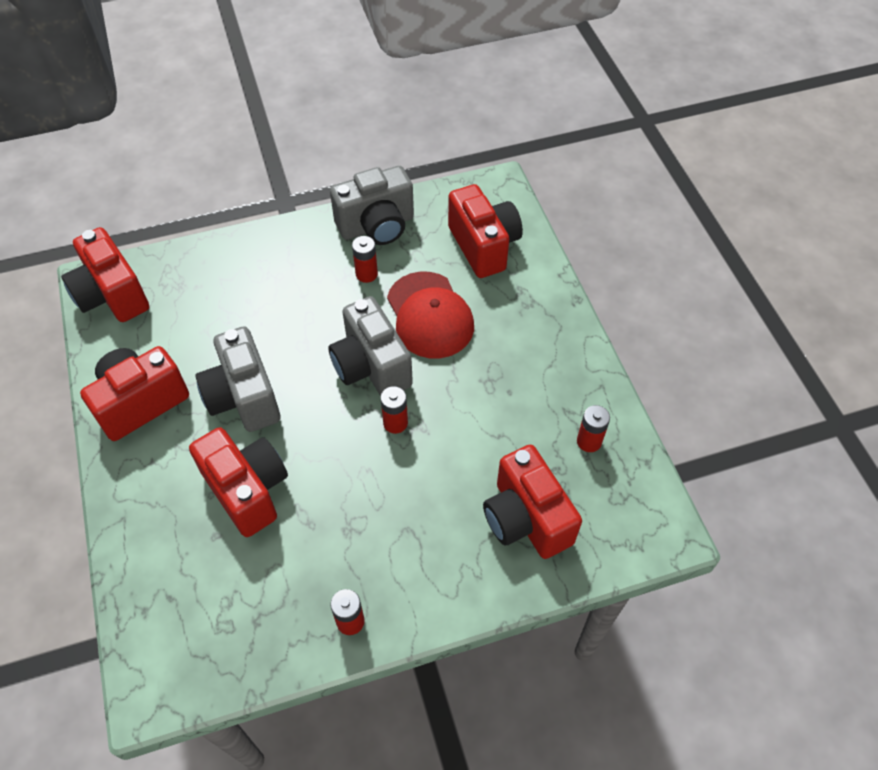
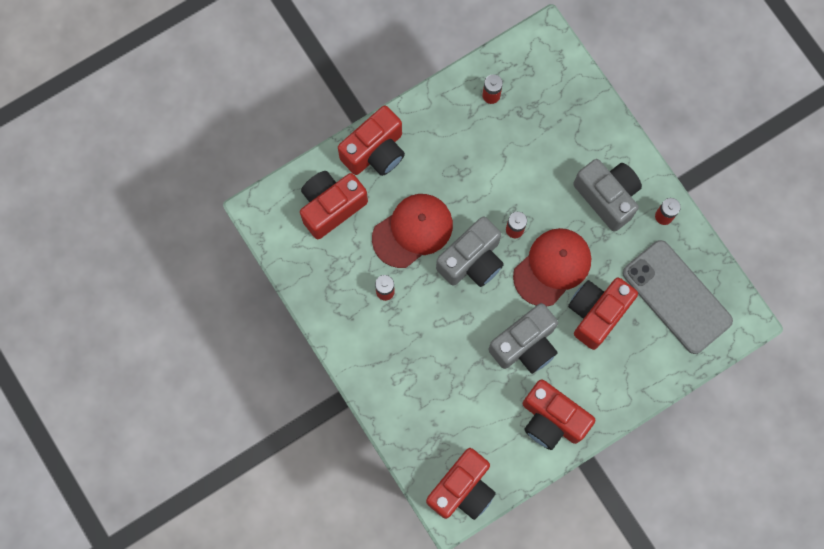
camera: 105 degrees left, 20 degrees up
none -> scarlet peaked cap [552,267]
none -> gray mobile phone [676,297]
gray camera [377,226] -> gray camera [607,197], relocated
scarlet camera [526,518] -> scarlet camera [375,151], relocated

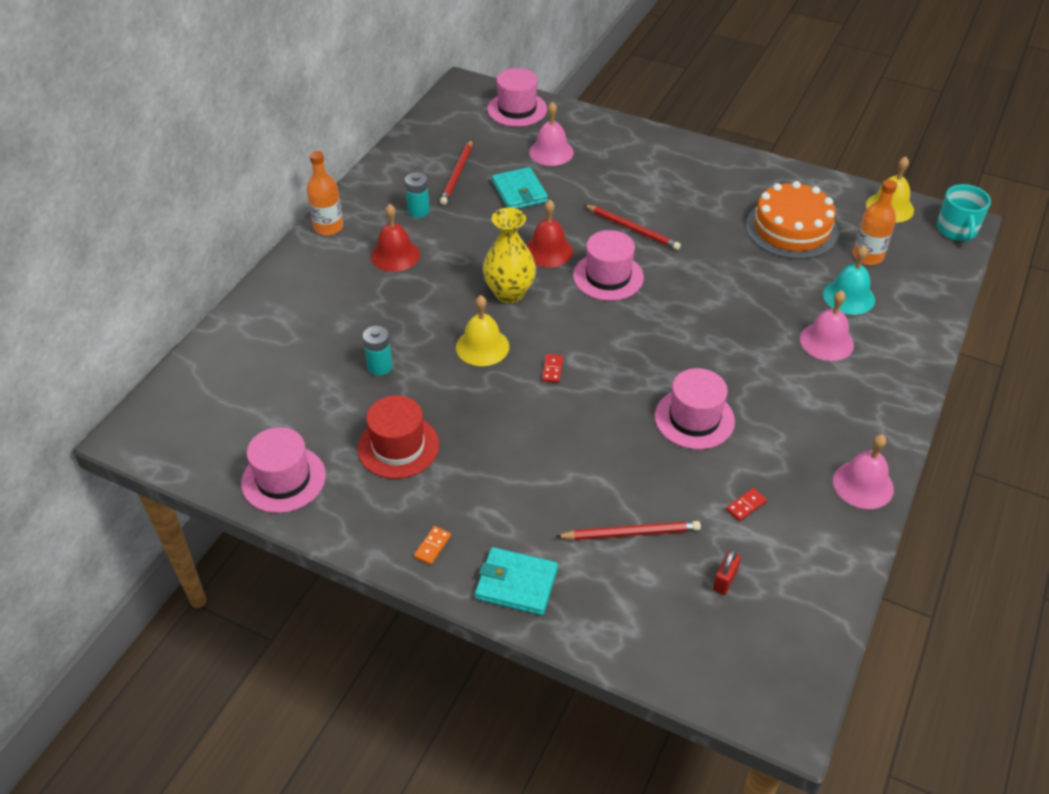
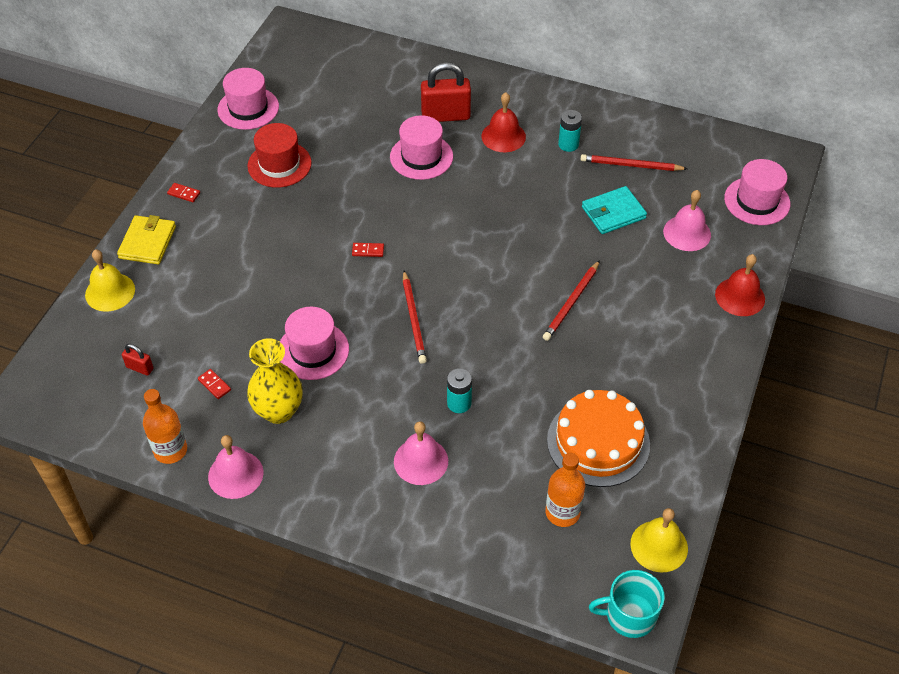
camera: 85 degrees right, 5 degrees up
teal bell [848,296] -> none
none -> scarlet small lock [445,116]
bright orange drink bottle [328,227] -> bright orange drink bottle [170,450], relocated
teal battery [380,367] -> teal battery [459,403], relocated
yellow bell [482,346] -> yellow bell [110,292], relocated
yellow vase [509,293] -> yellow vase [278,411], relocated
scarlet bell [548,251] -> scarlet bell [740,296], relocated
scarlet lead pencil [631,533] -> scarlet lead pencil [414,319], relocated
rosy top hat [608,277] -> rosy top hat [421,157], relocated
bright orange domino tile [432,546] -> scarlet domino tile [184,193]
teal card wallet [516,584] -> yellow card wallet [147,242]

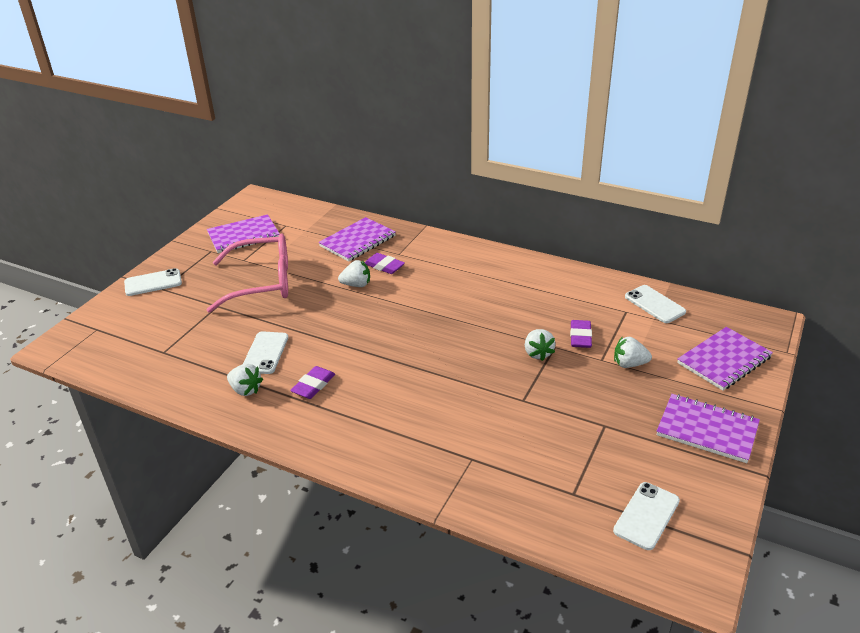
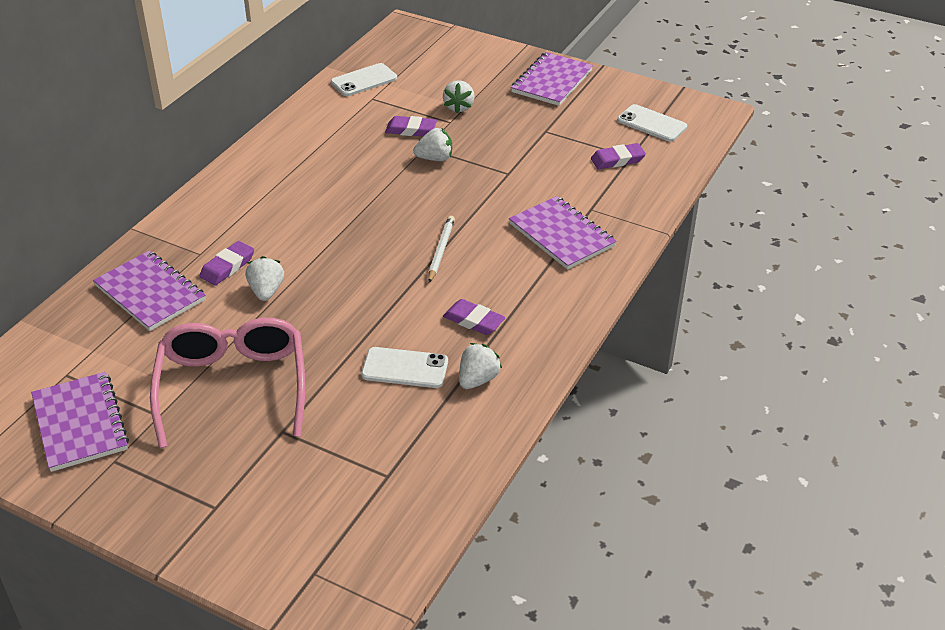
camera: 90 degrees left, 5 degrees up
snow-white mobile phone [153,283] -> none
none -> snow-white lead pencil [441,250]
none -> violet eraser [617,160]
violet exercise book [724,360] -> violet exercise book [561,235], relocated

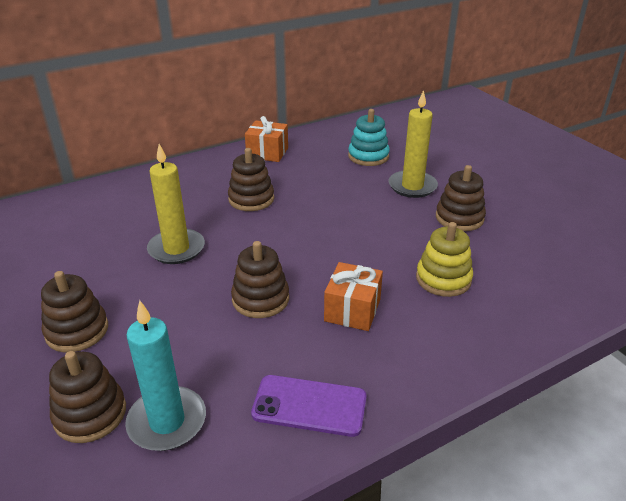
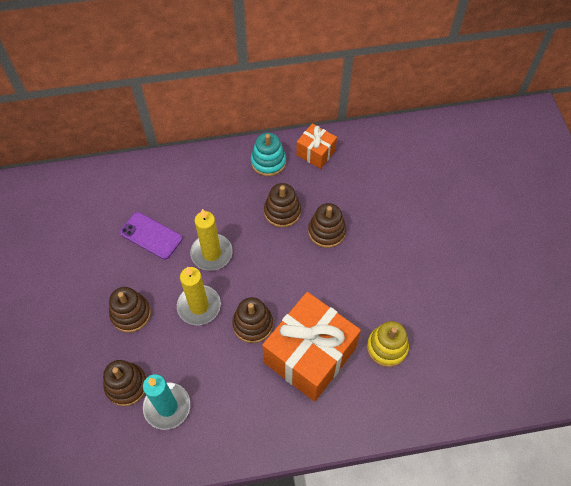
camera: 20 degrees right, 25 degrees up
violet mobile phone [309,406] -> violet mobile phone [151,236], relocated
teal stacking toy [368,156] -> teal stacking toy [268,162], relocated
yellow pillar candle [412,186] -> yellow pillar candle [199,306], relocated
brown stacking toy [459,218] -> brown stacking toy [326,231], relocated
bright orange wrapped gift [352,310] -> bright orange wrapped gift [310,355], x1.99

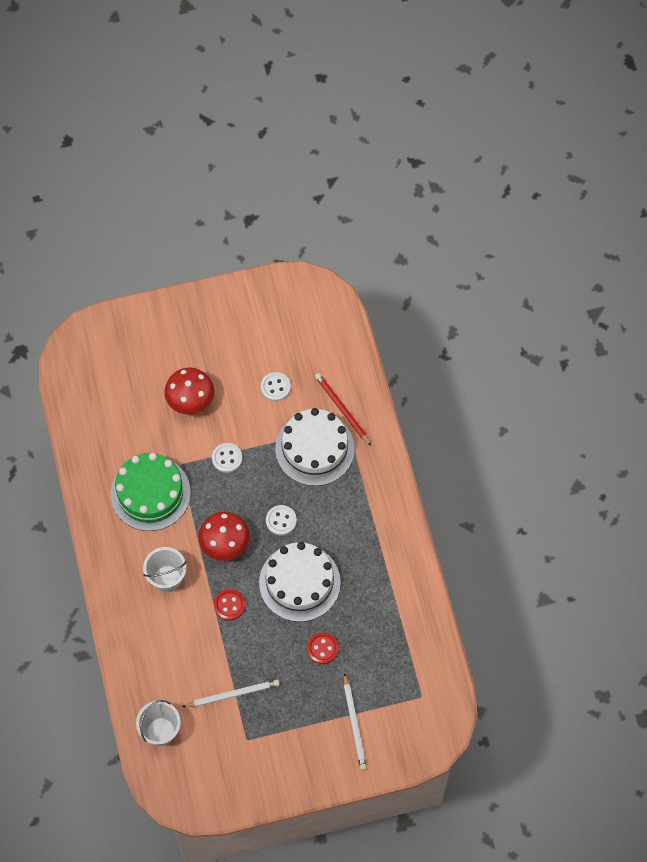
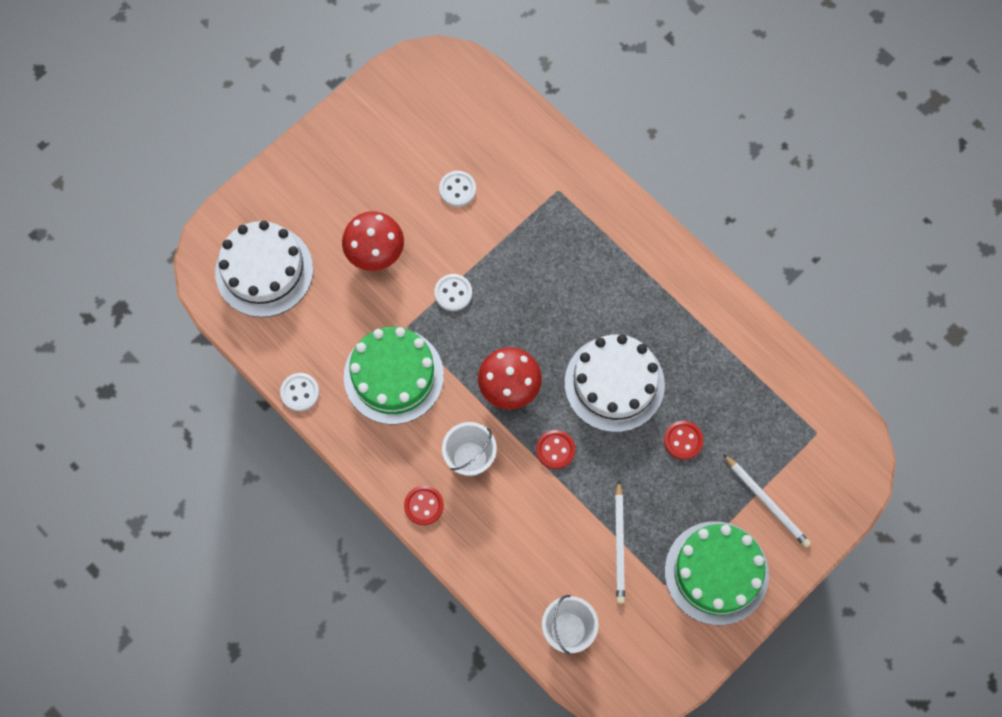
camera: 30 degrees left, 5 degrees up
scarlet lead pencil [342,409] -> none
none -> scarlet button [424,505]
none -> green layer cake [716,572]
snow-white button [281,520] -> snow-white button [300,392], relocated
snow-white layer cake [314,448] -> snow-white layer cake [264,271], relocated
snow-white lead pencil [233,694] -> snow-white lead pencil [619,544], 135 degrees clockwise

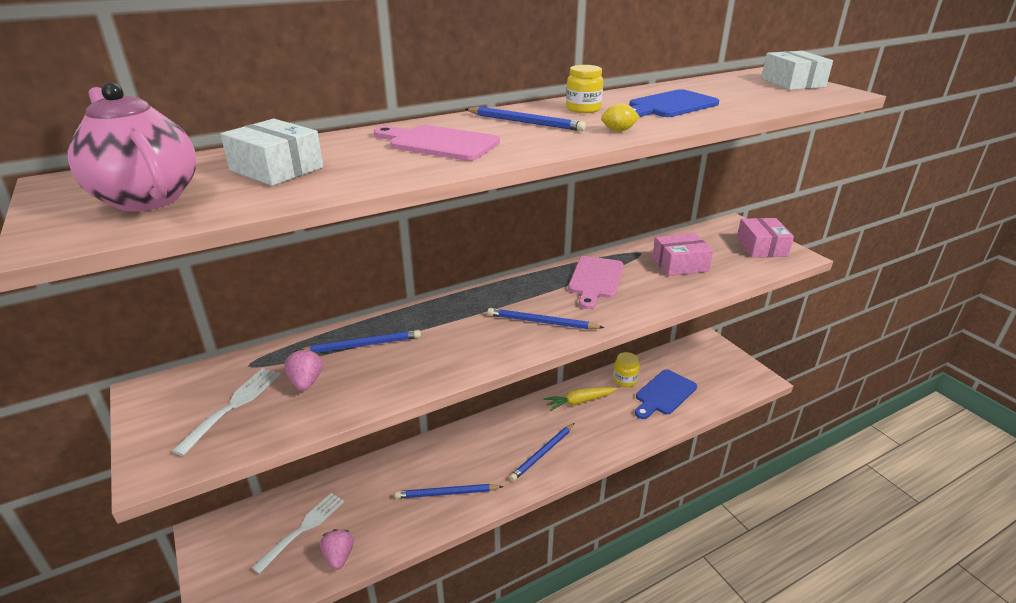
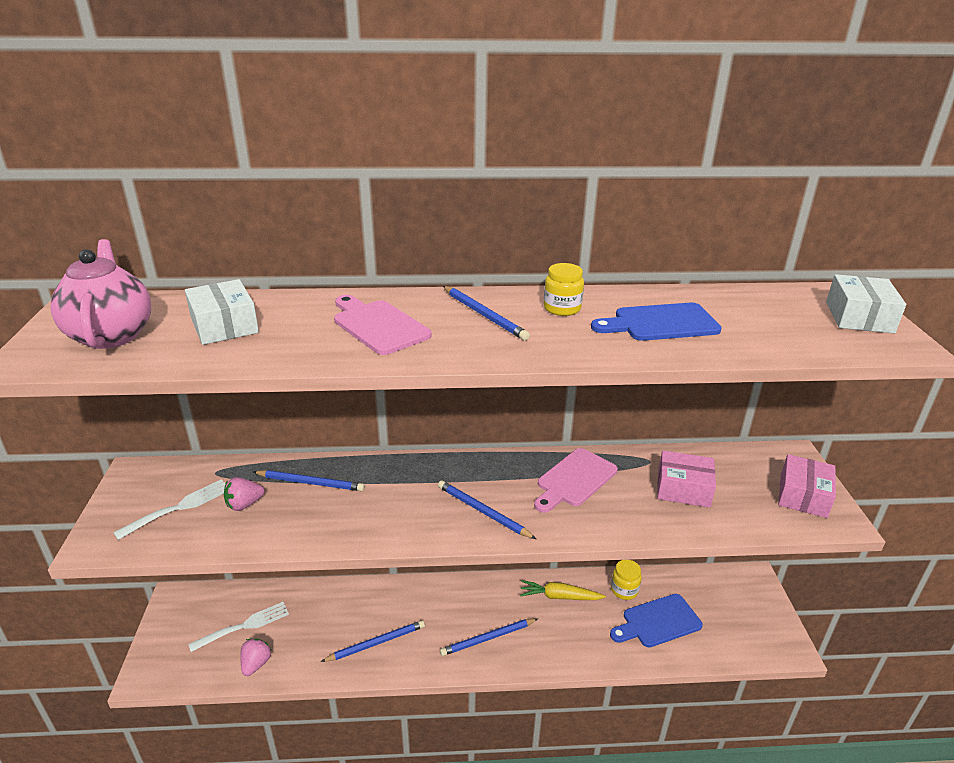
camera: 25 degrees right, 0 degrees up
yellow toy lemon [618,131] -> none
rosy toy strawberry [306,382] -> rosy toy strawberry [244,504], 135 degrees counterclockwise
cobalt lead pencil [447,493] -> cobalt lead pencil [376,643], 135 degrees clockwise

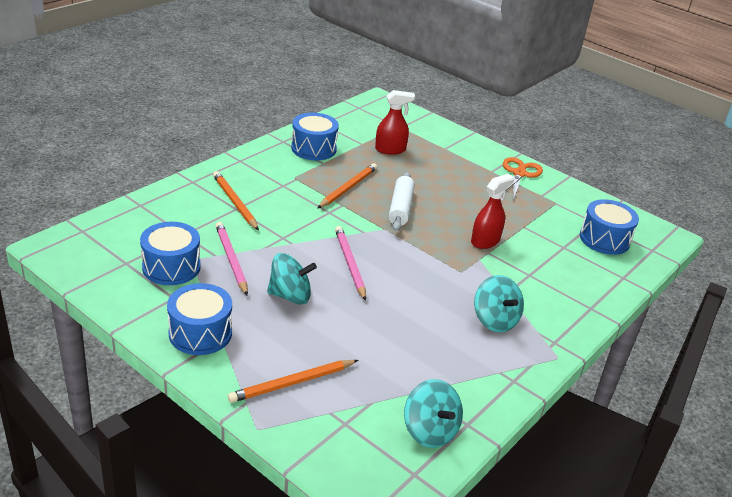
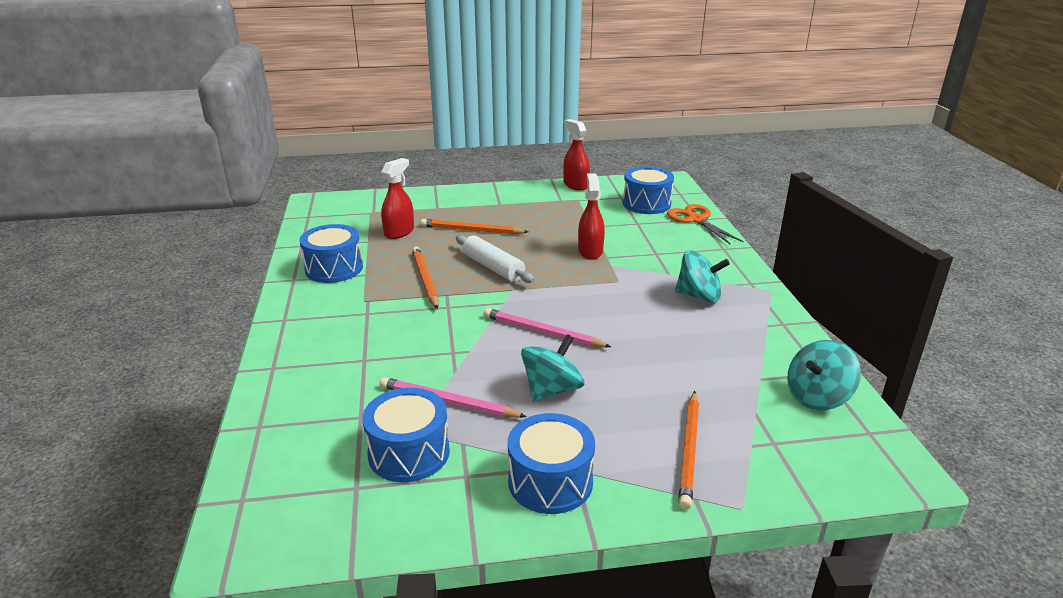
camera: 45 degrees left, 5 degrees down
none -> scarlet sprayer [575,185]
bright orange lead pencil [235,202] -> bright orange lead pencil [472,230], relocated
bright orange pair of scissors [519,174] -> bright orange pair of scissors [696,220], relocated
teal spinning top [430,431] -> teal spinning top [817,397], 135 degrees clockwise

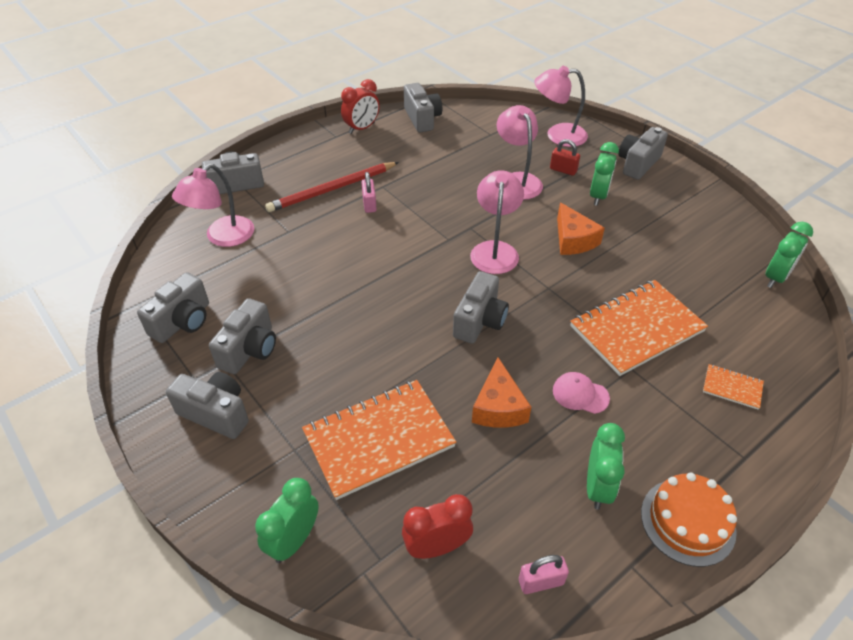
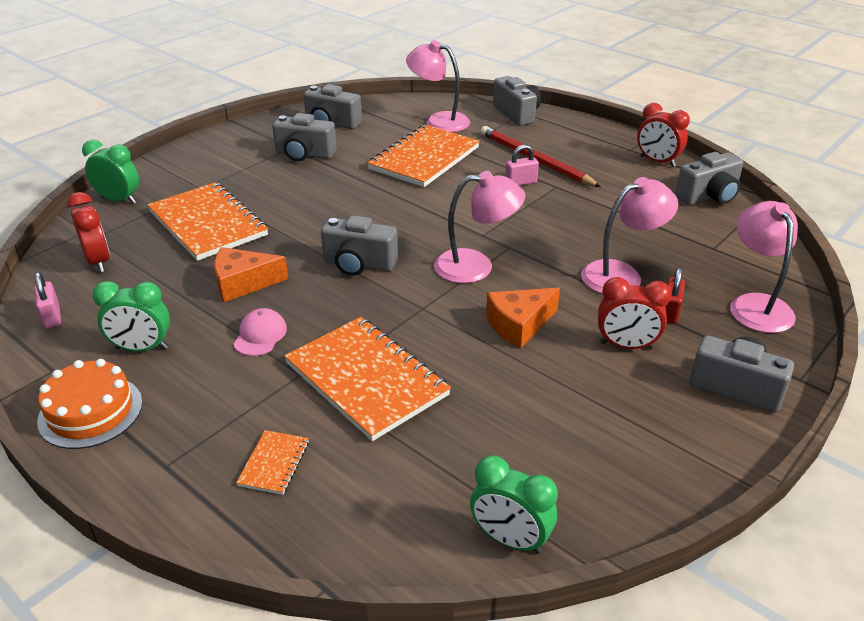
camera: 80 degrees right, 10 degrees down
gray camera [216,413] -> none
none -> bright orange exercise book [424,158]
green bedside clock [598,196] -> scarlet bedside clock [626,346]

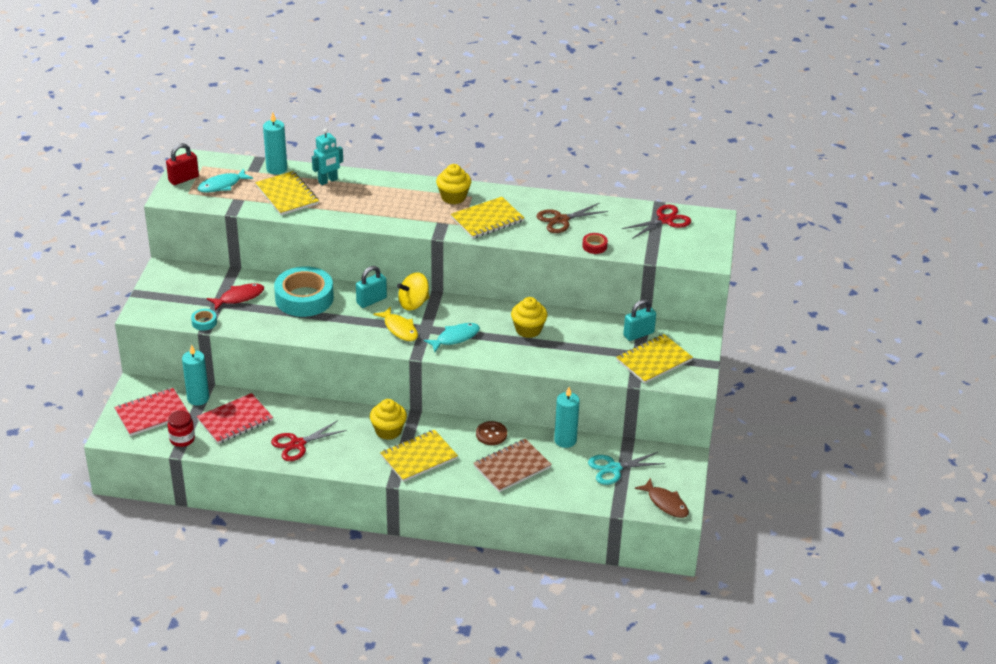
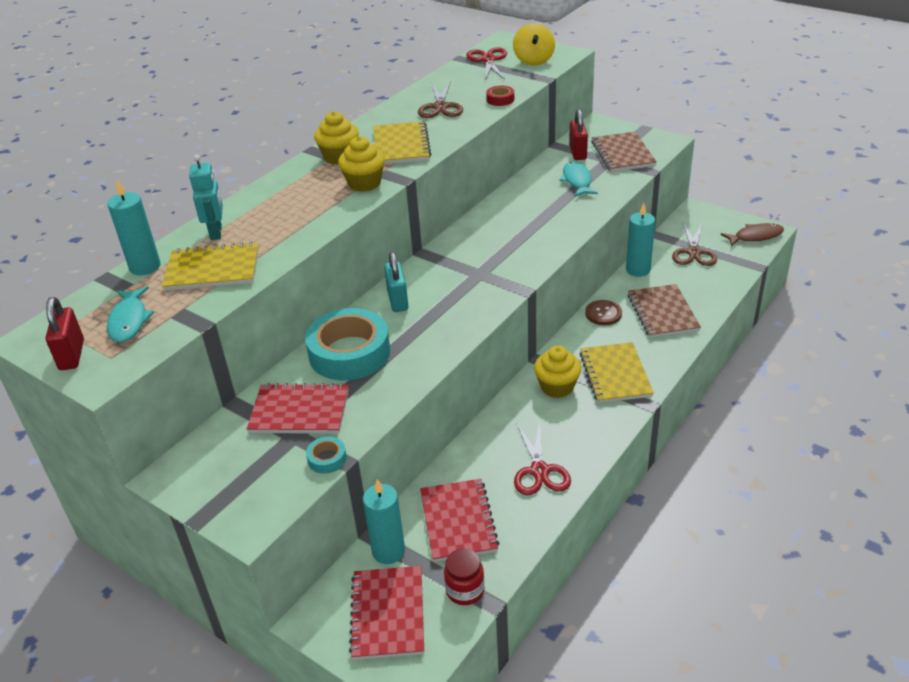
camera: 60 degrees left, 0 degrees up
yellow toy fish [399,329] -> none
yellow spinning top [413,303] -> yellow spinning top [533,60], relocated
teal toy fish [455,338] -> teal toy fish [577,181], relocated
yellow fairy cake [528,330] -> yellow fairy cake [364,183], relocated
scarlet toy fish [239,297] -> scarlet exercise book [300,411]
teal pair of scissors [613,468] -> brown pair of scissors [693,252]
yellow exercise book [654,360] -> brown exercise book [623,154]
teal small lock [638,334] -> scarlet small lock [578,152]

